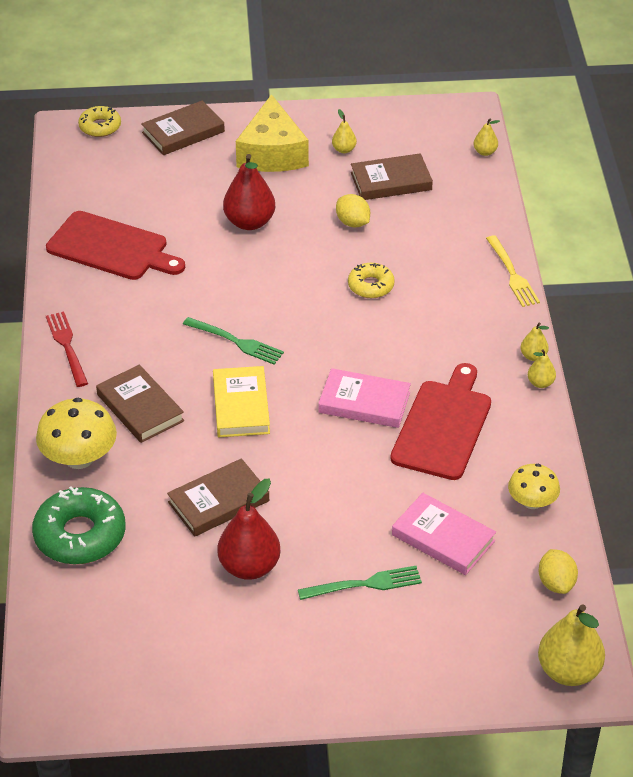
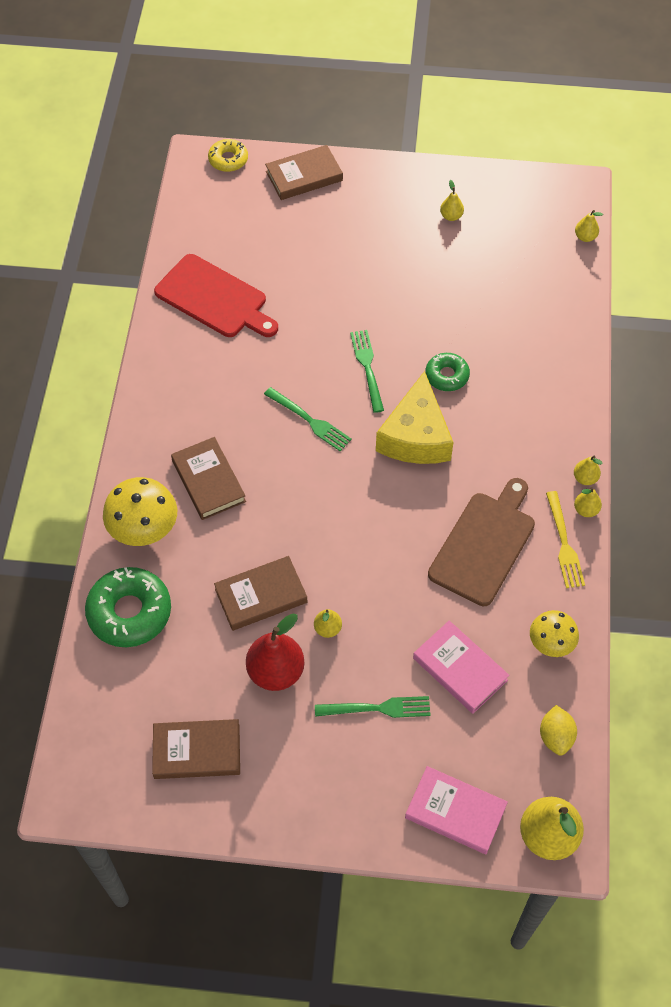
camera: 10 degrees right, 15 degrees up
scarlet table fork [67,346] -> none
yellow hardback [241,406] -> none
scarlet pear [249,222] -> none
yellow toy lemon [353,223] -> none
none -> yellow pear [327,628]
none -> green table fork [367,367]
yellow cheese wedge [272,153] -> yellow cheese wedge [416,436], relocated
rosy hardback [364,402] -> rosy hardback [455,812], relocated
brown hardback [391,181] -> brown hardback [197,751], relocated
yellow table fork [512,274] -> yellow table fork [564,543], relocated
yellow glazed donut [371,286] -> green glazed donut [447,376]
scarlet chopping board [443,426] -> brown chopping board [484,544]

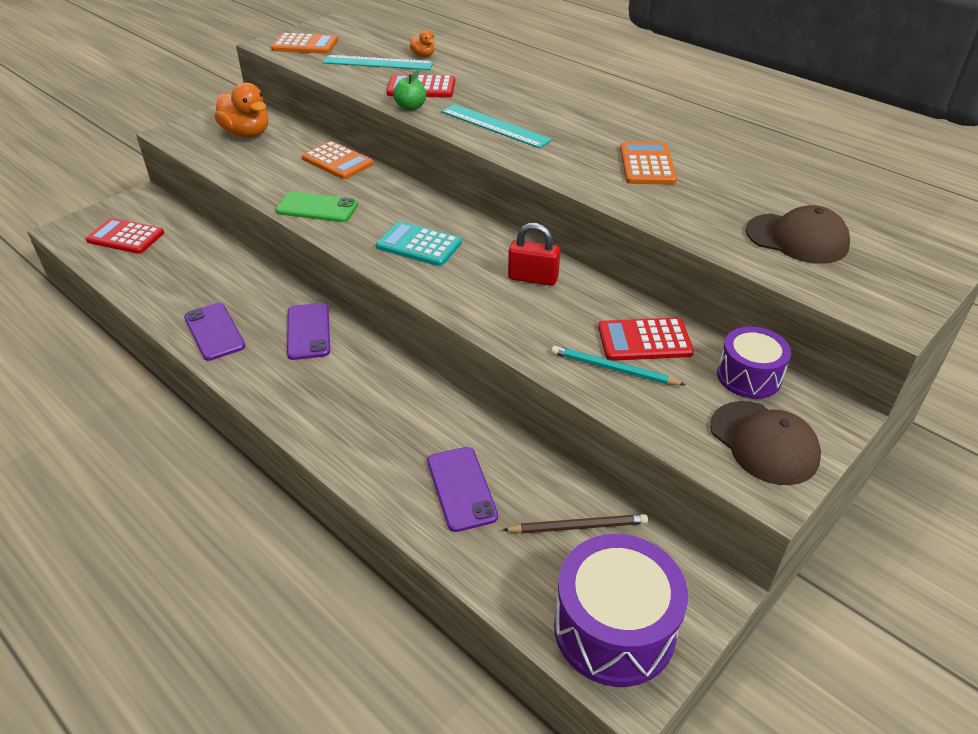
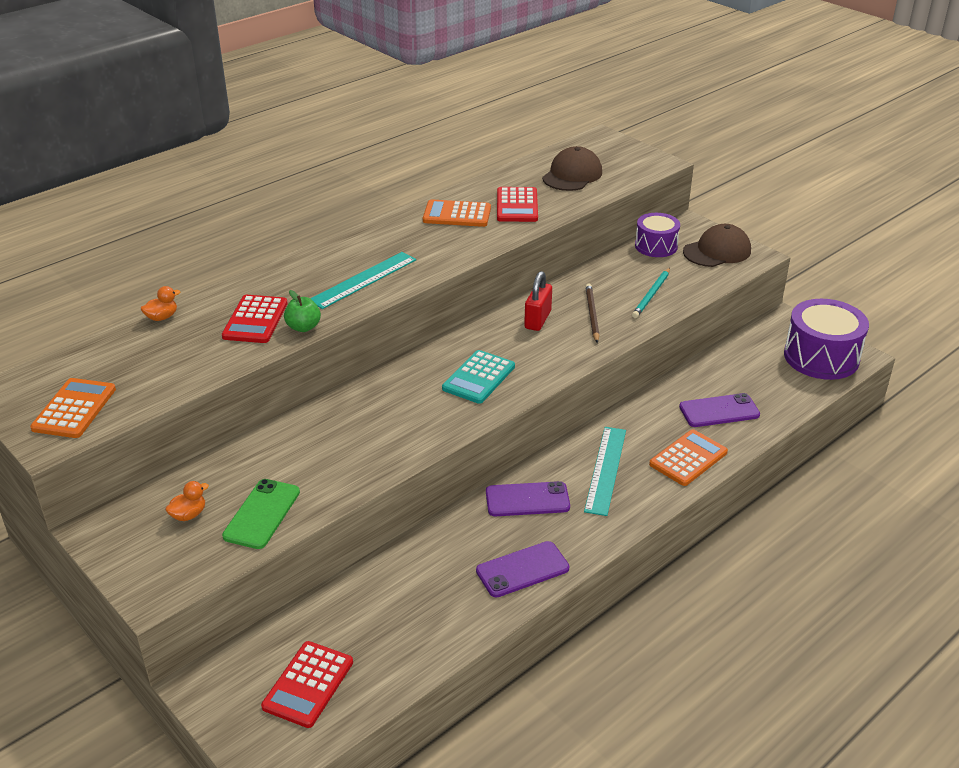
camera: 85 degrees left, 5 degrees down
green mobile phone [317,208] -> green mobile phone [262,514], relocated
bright orange calculator [337,161] -> bright orange calculator [688,458], relocated
teal straightedge [378,63] -> teal straightedge [606,470], relocated
brown lead pencil [577,526] -> brown lead pencil [592,315], relocated
scarlet calculator [644,340] -> scarlet calculator [517,205], relocated
bright orange duck [247,134] -> bright orange duck [189,515], x0.48

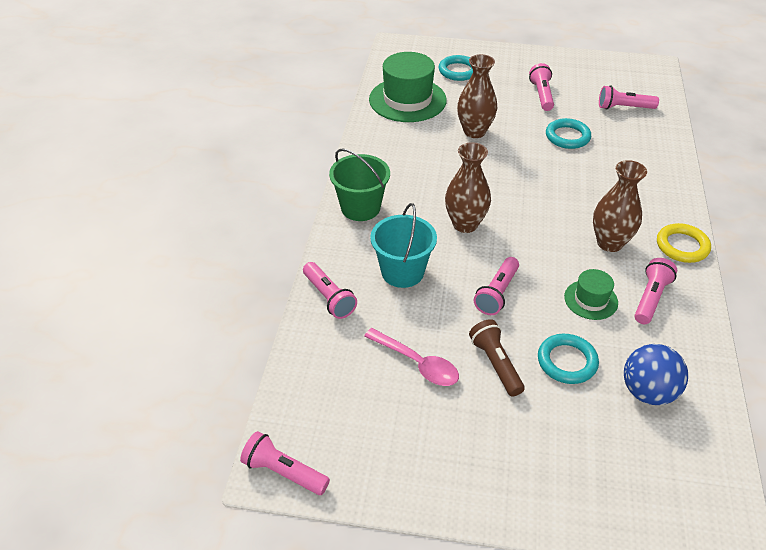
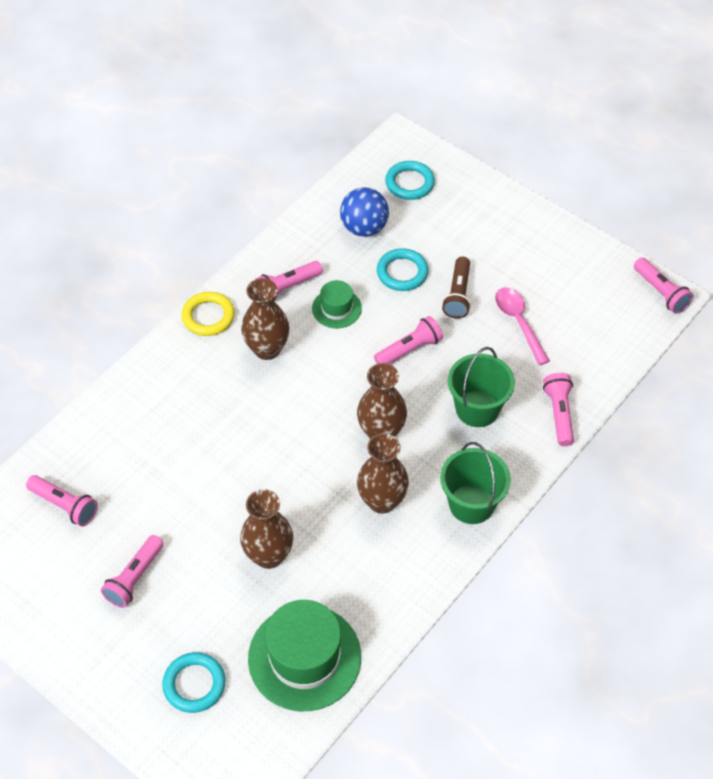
camera: 150 degrees left, 10 degrees up
none -> brown vase [382,501]
teal ring [567,137] -> teal ring [409,183], relocated
teal sand bucket [402,272] -> green sand bucket [477,408]

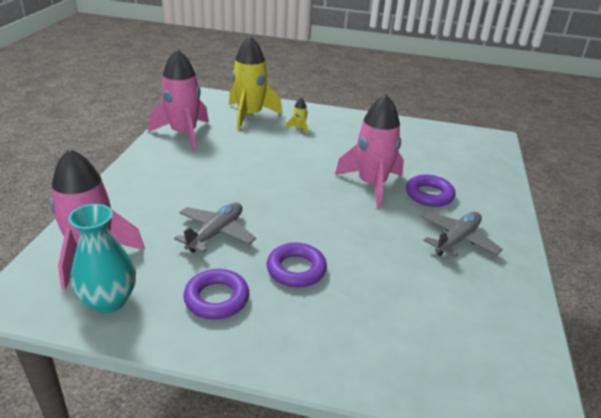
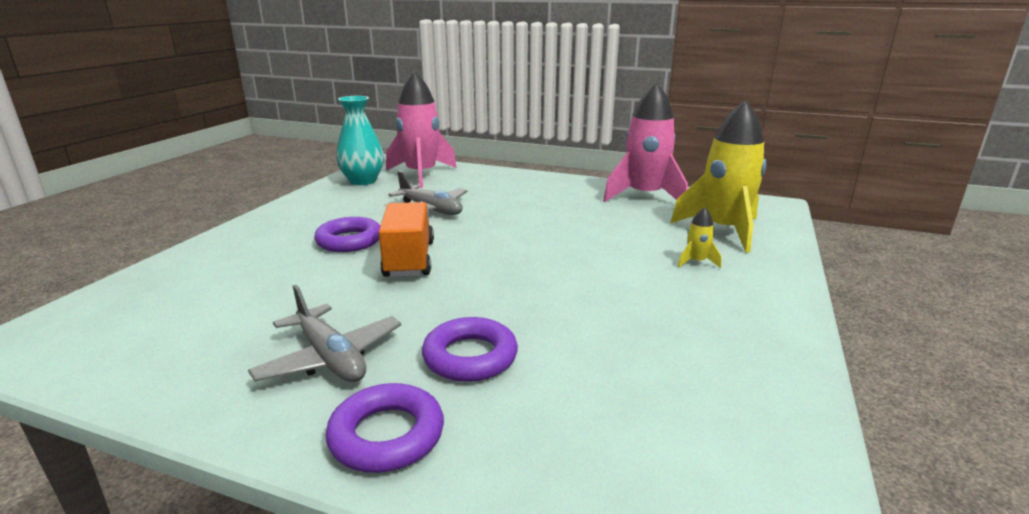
camera: 100 degrees right, 10 degrees down
rosy spaceship [371,185] -> none
none -> bright orange toy truck [409,259]
violet ring [216,298] -> violet ring [387,435], relocated

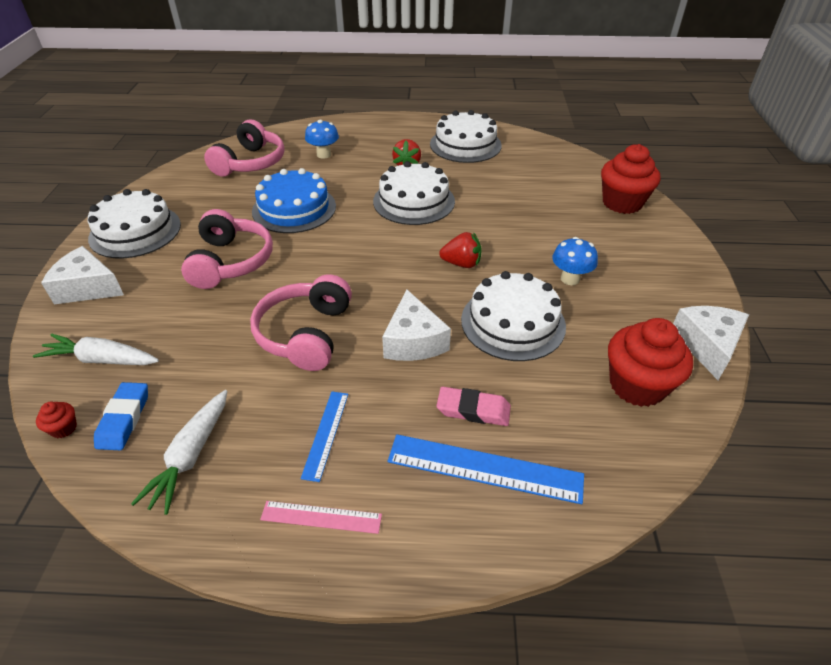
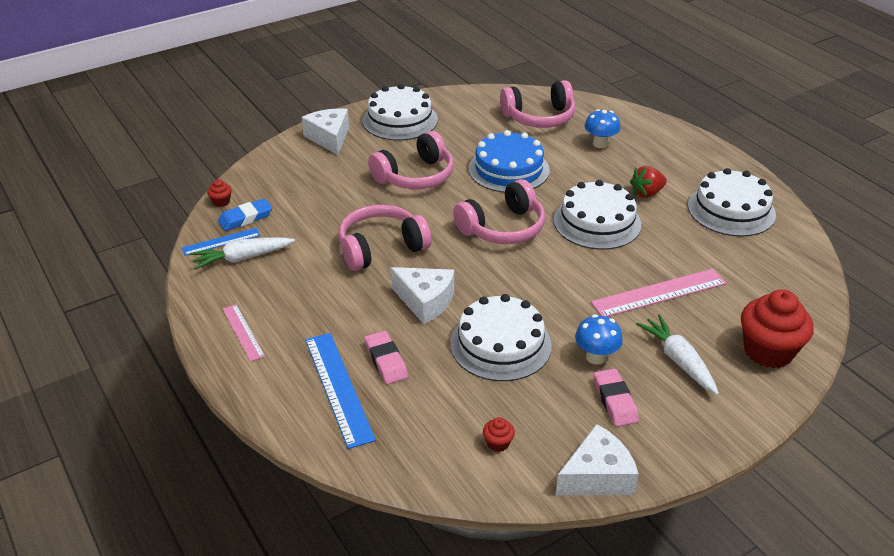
camera: 55 degrees right, 5 degrees down
scarlet toy strawberry [461,263] -> none
none -> rosy headset [503,228]
none -> rosy straightedge [659,293]
none -> rosy eraser [615,401]
snow-white carrot [102,359] -> snow-white carrot [678,360], relocated
cobalt straightedge [326,434] -> cobalt straightedge [221,242], relocated
snow-white cheese wedge [414,341] -> snow-white cheese wedge [425,301], 105 degrees counterclockwise
scarlet fairy cake [637,385] -> scarlet fairy cake [498,443], x0.42

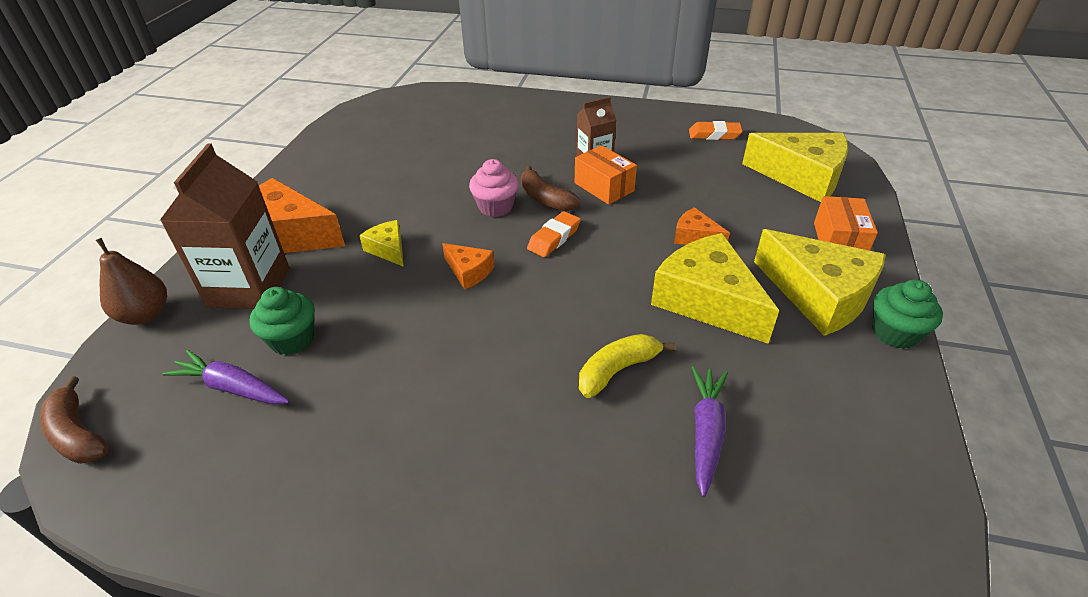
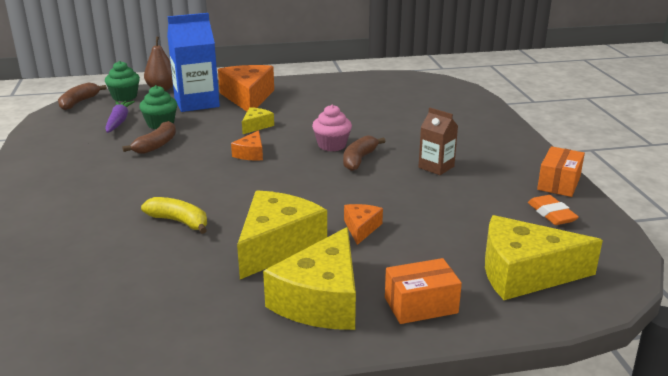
camera: 65 degrees right, 15 degrees down
bright orange eraser [554,238] -> none
violet carrot [706,432] -> none
none -> brown toy banana [156,145]
bright orange box [604,187] -> bright orange box [559,183], relocated
green fairy cake [895,333] -> green fairy cake [124,97], relocated
brown milk carton [249,287] -> cobalt milk carton [196,103]
yellow cheese wedge [802,177] -> yellow cheese wedge [524,273], 90 degrees clockwise

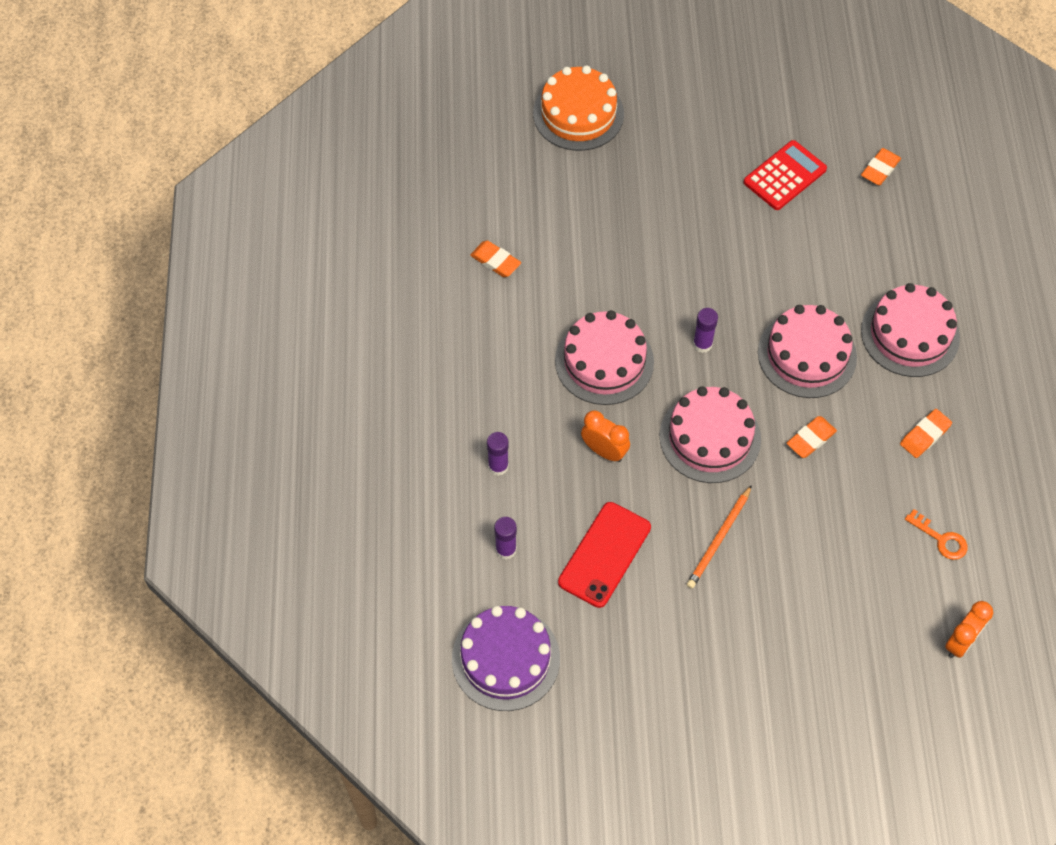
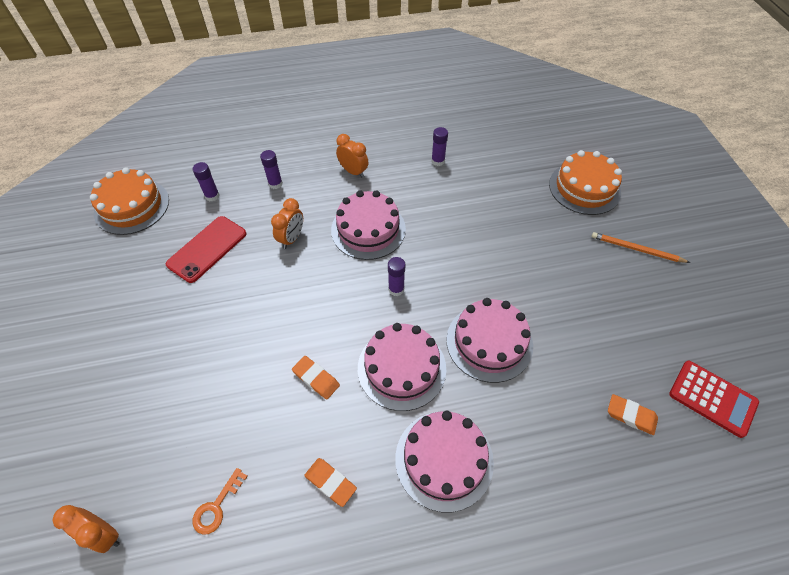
camera: 80 degrees right, 5 degrees down
none -> bright orange bedside clock [353,171]
rosy layer cake [710,437] -> rosy layer cake [489,342], relocated
bright orange lead pencil [719,539] -> bright orange lead pencil [636,249], relocated
scarlet calculator [785,176] -> scarlet calculator [712,398], relocated
bright orange eraser [495,261] -> violet glue [438,161]
violet layer cake [506,659] -> bright orange layer cake [132,206]
scarlet mobile phone [604,554] -> scarlet mobile phone [207,249], 75 degrees counterclockwise

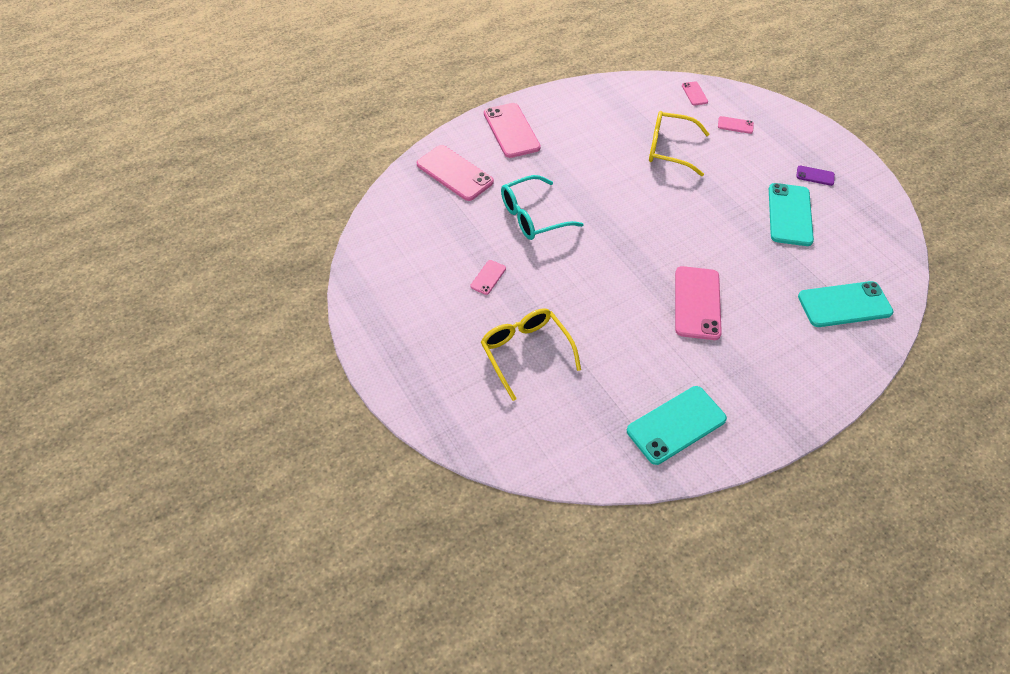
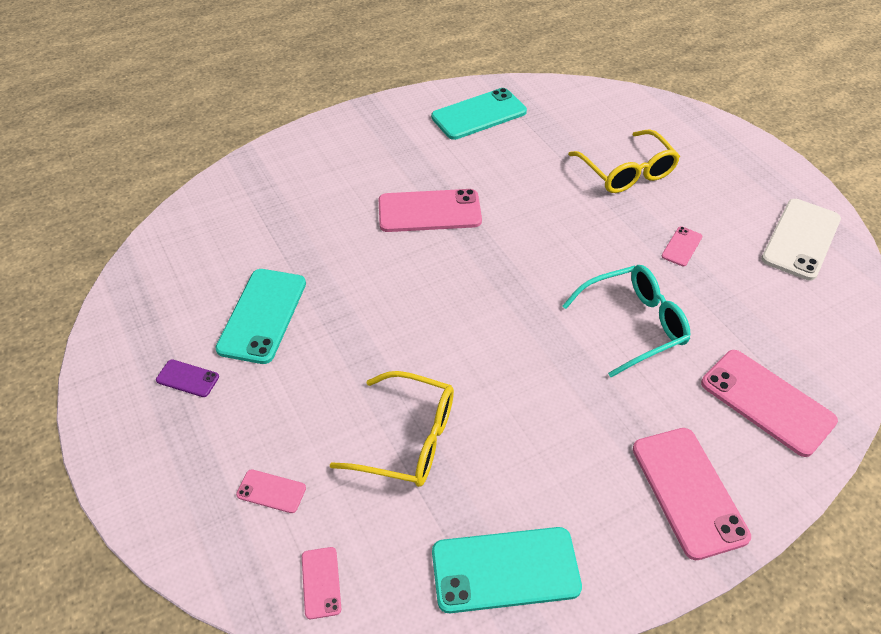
camera: 175 degrees left, 5 degrees down
none -> snow-white mobile phone [800,239]
teal mobile phone [844,305] -> teal mobile phone [505,569], relocated
rosy mobile phone [697,303] -> rosy mobile phone [429,211], 75 degrees clockwise

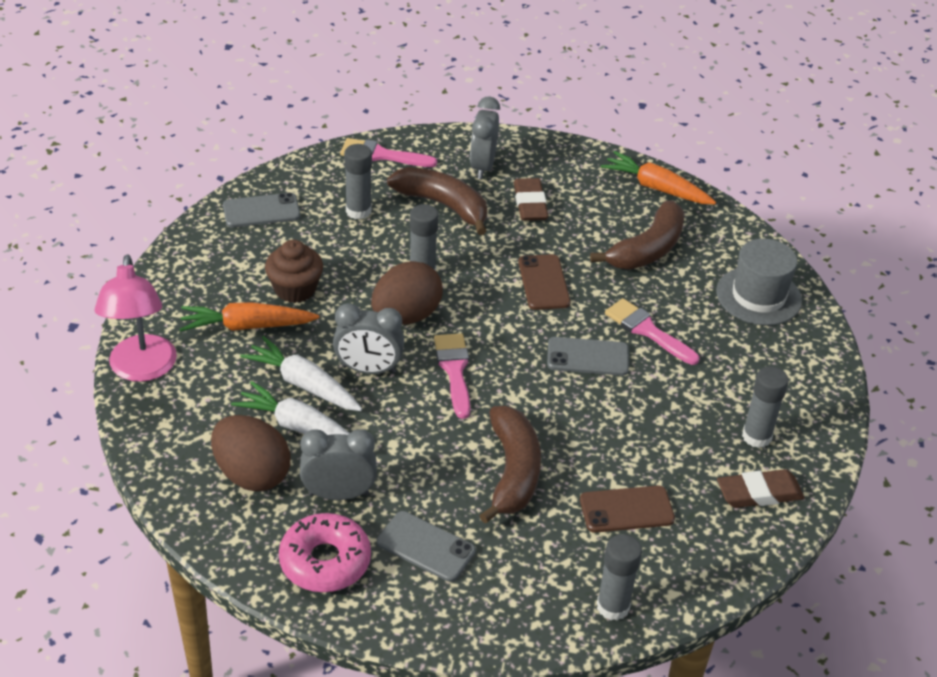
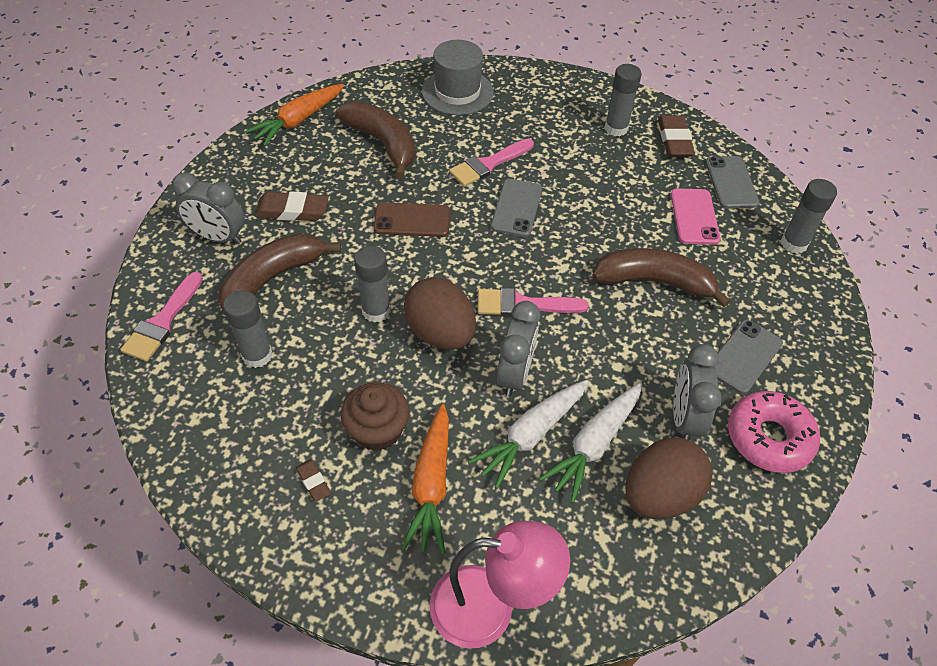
camera: 80 degrees left, 10 degrees up
none -> brown eraser [313,482]
gray mobile phone [261,211] -> gray mobile phone [731,182], relocated
brown mobile phone [626,509] -> rosy mobile phone [694,217]

